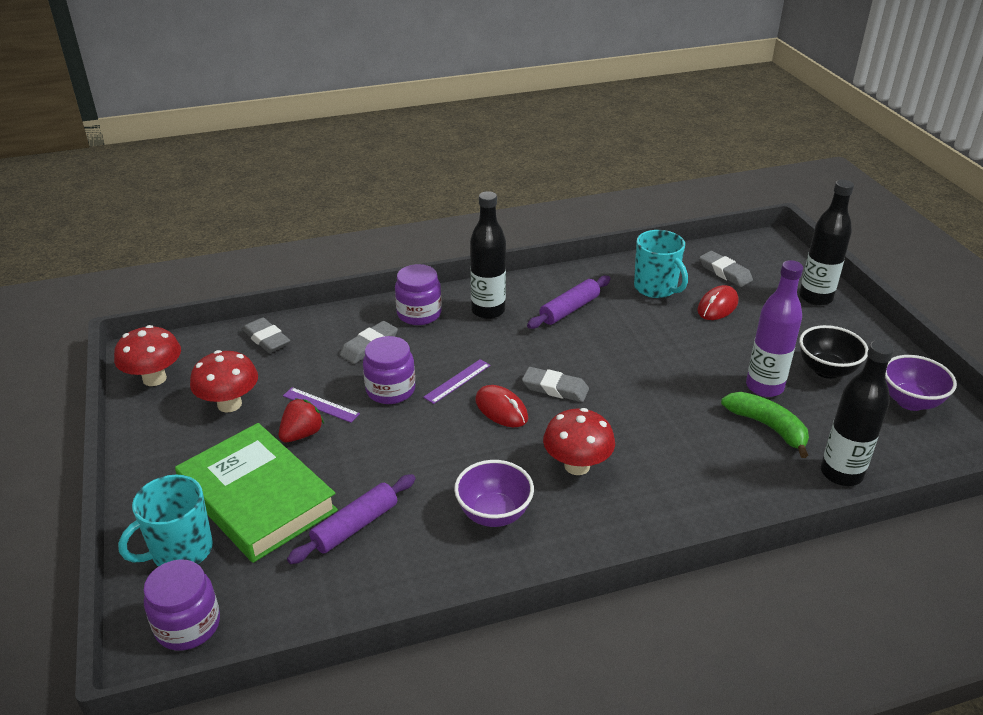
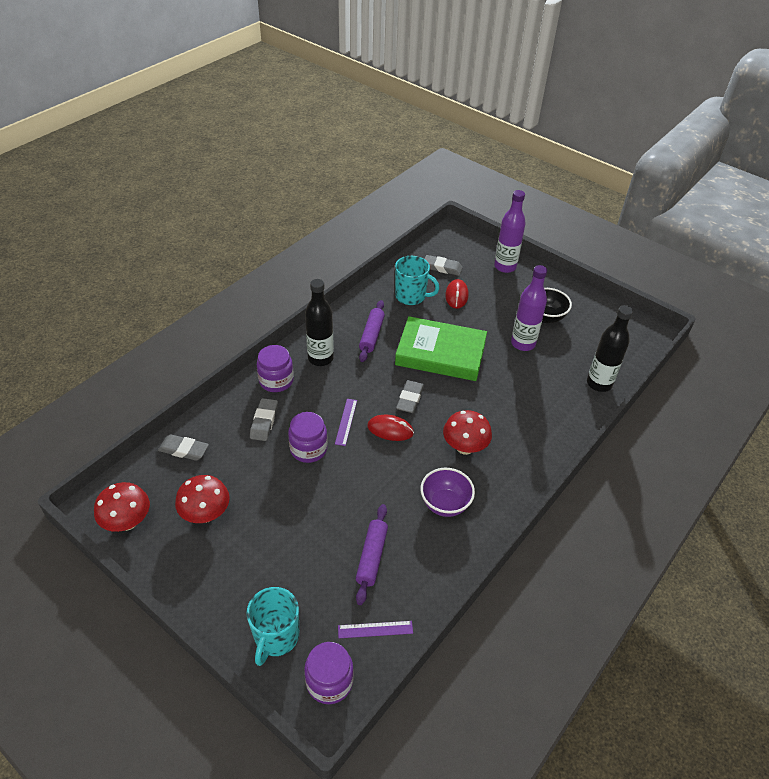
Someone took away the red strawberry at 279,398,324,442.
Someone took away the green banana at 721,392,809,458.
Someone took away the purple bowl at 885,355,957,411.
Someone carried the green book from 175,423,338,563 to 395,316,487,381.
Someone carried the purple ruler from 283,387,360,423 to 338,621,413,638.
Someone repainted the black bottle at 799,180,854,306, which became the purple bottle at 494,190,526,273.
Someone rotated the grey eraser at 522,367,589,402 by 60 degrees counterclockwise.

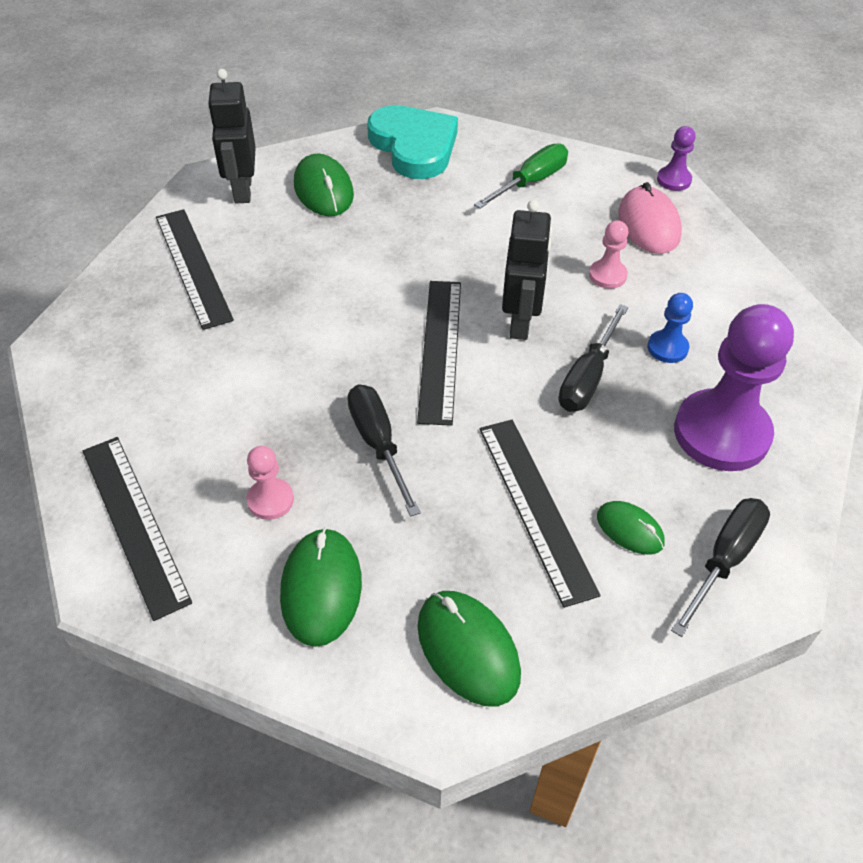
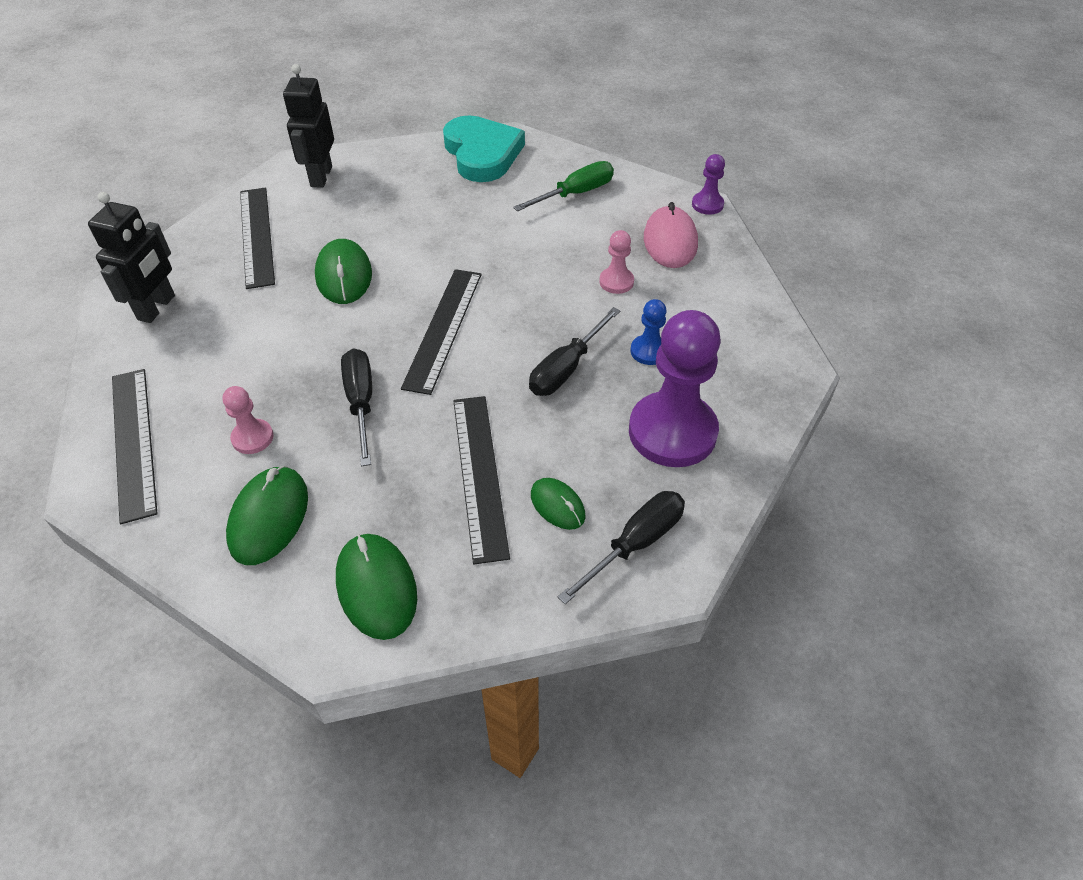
Someone carried the green mouse from 294,154,354,216 to 315,239,372,304.
Someone carried the black robot from 502,200,552,340 to 88,192,175,323.

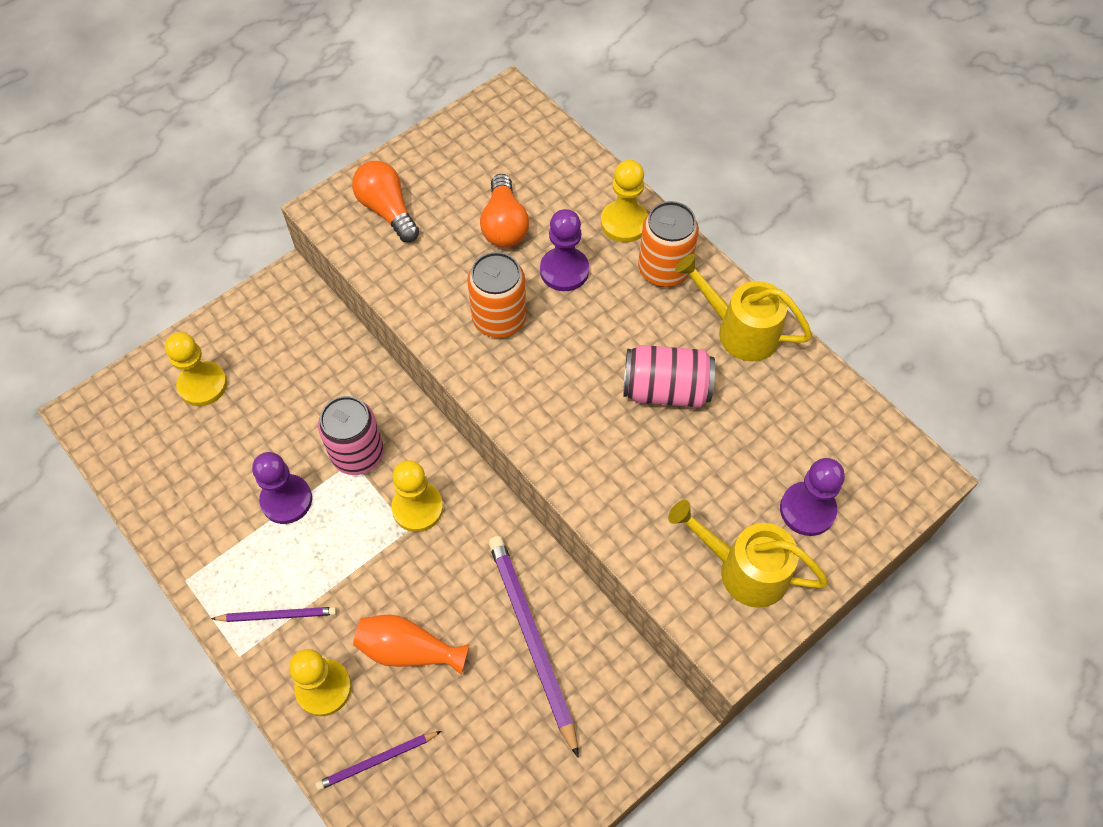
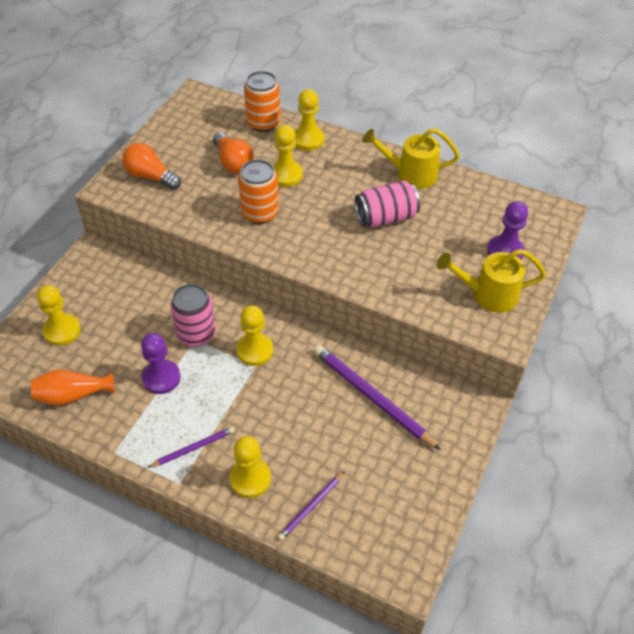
Someone carried the orange vase from 353,614,469,675 to 31,370,114,405.
Someone carried the orange can from 638,201,699,287 to 244,71,280,132.
Someone repainted the purple pawn at 540,209,589,291, which became the yellow pawn at 272,125,303,187.

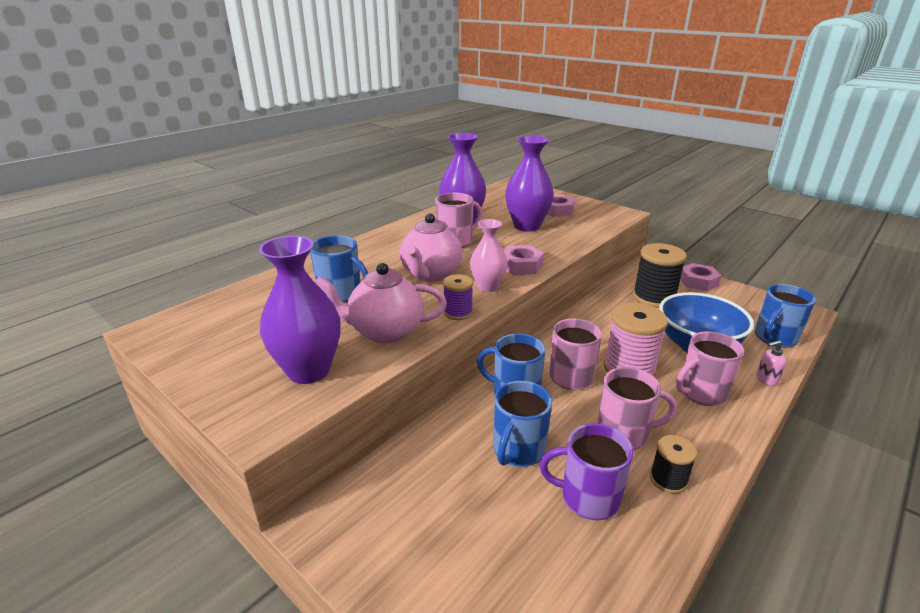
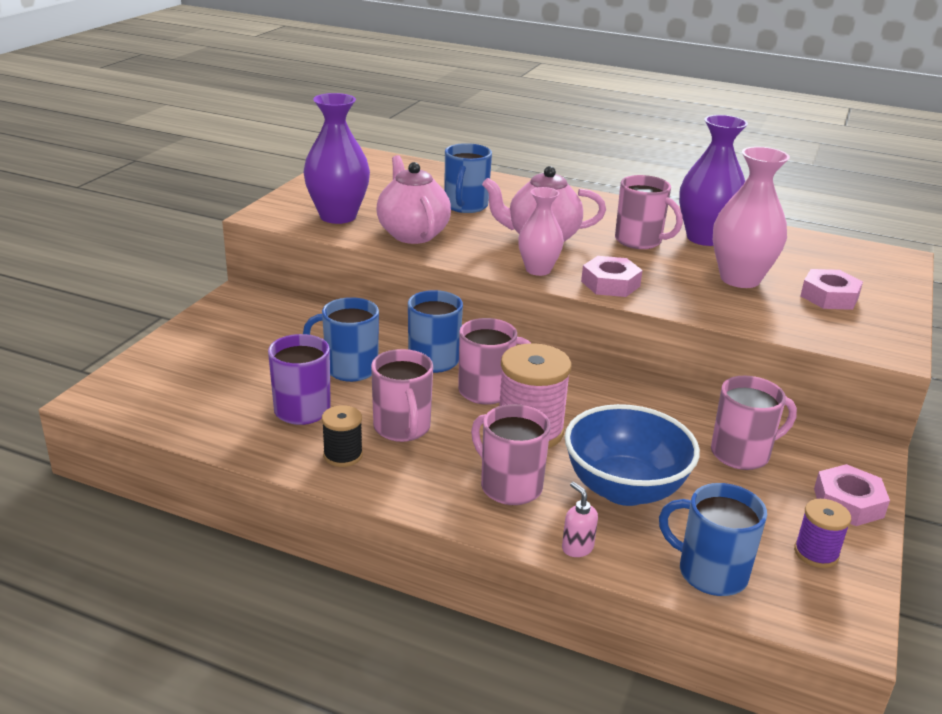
Someone carried the purple spool from 443,274,473,320 to 794,499,851,568.
Someone swapped the black spool at 633,243,687,308 for the pink mug at 711,376,797,470.
Someone repainted the purple vase at 505,136,554,231, which became the pink vase at 713,147,790,288.

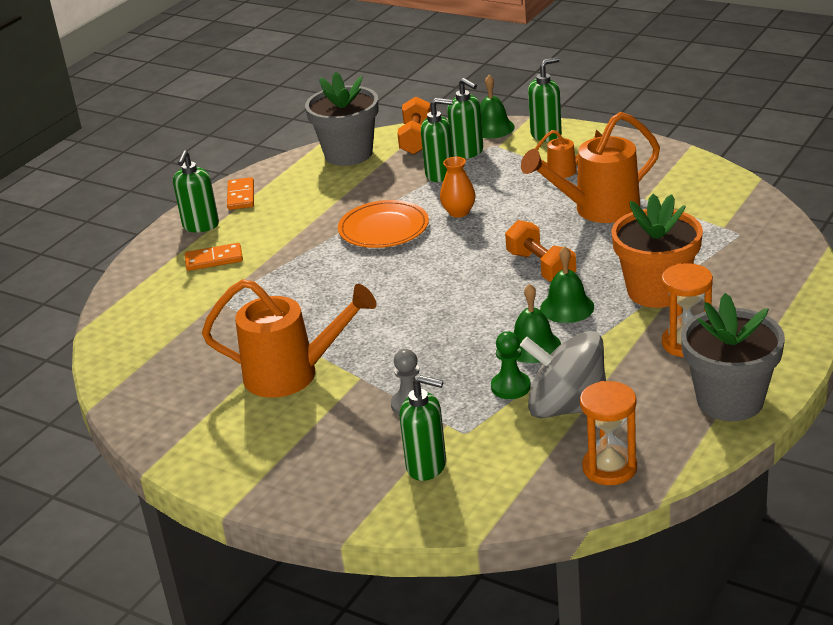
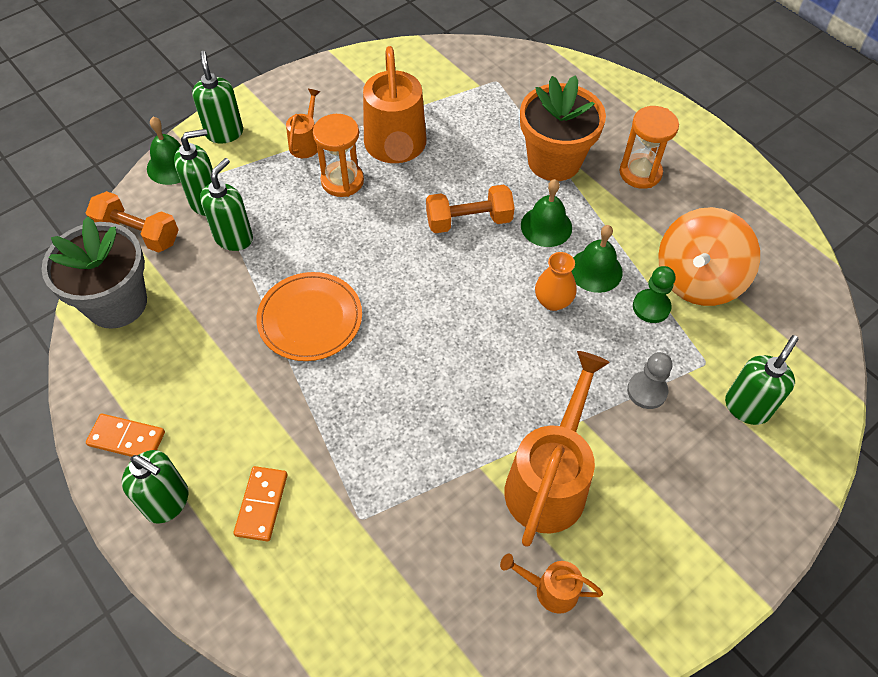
Someone took away the grey flower pot at 681,293,785,421.
Someone put down the orange watering can at 500,554,603,614.
Someone carried the orange vase from 440,157,476,218 to 535,252,577,311.
Someone carried the orange hourglass from 580,381,637,485 to 313,114,364,197.
Someone repainted the grey spinning top at 520,331,606,418, which became the orange spinning top at 658,207,760,306.

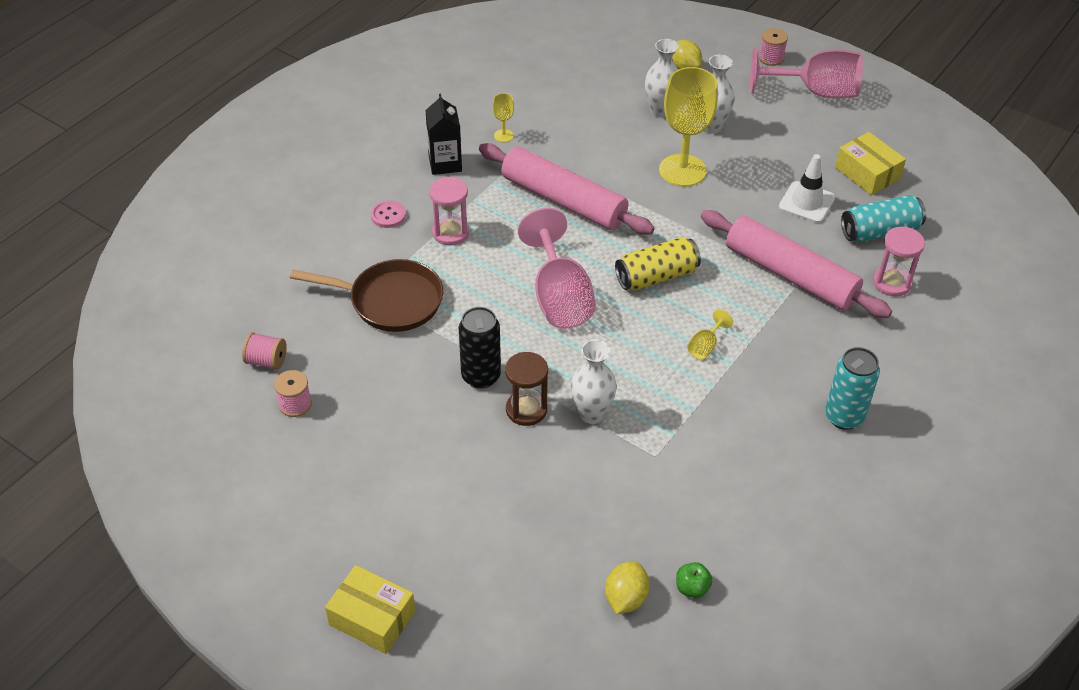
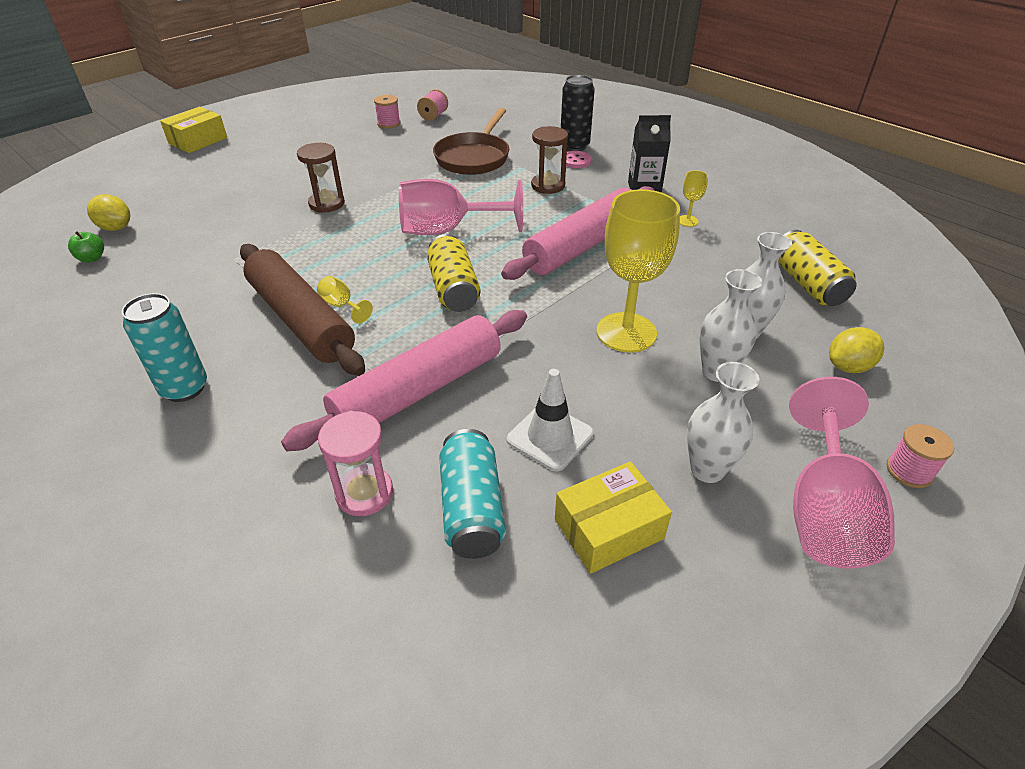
Someone put down the brown rolling pin at 240,244,365,376.
Someone put down the yellow can at 778,230,857,306.
Someone carried the black can from 459,307,501,389 to 561,75,595,151.
Someone carried the white vase from 571,340,617,424 to 687,362,759,483.
Someone repainted the pink hourglass at 429,177,469,245, which became the brown hourglass at 531,126,568,194.

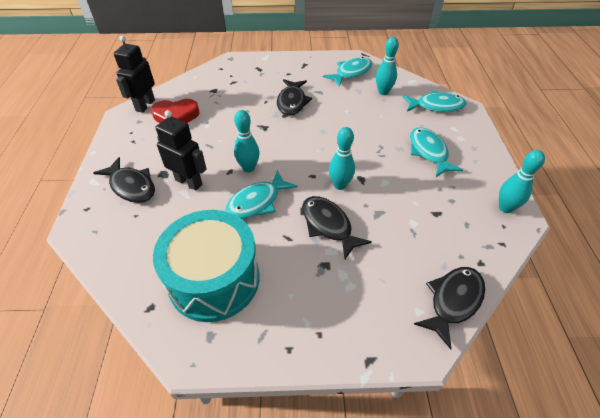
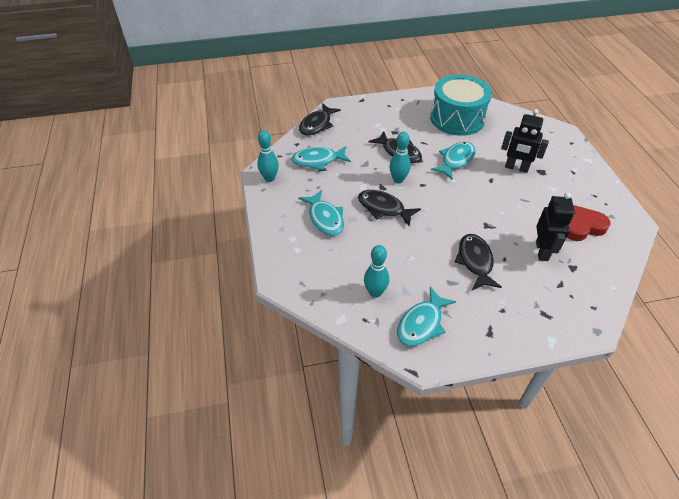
Someone took away the turquoise bowling pin at 234,110,260,172.
Someone carried the black fish from 93,157,155,203 to 358,190,421,227.
Someone carried the black robot from 114,36,155,113 to 536,193,575,261.
Someone carried the turquoise fish from 403,91,467,112 to 291,146,351,170.

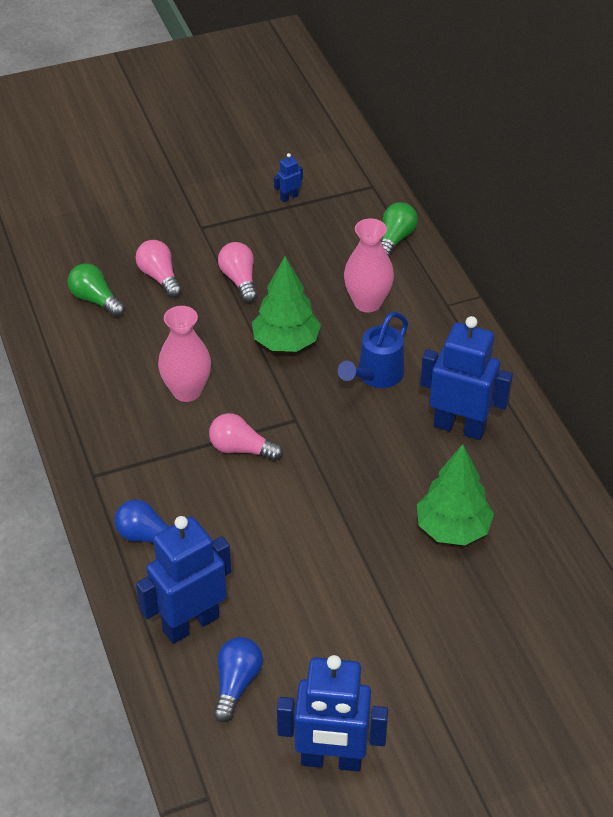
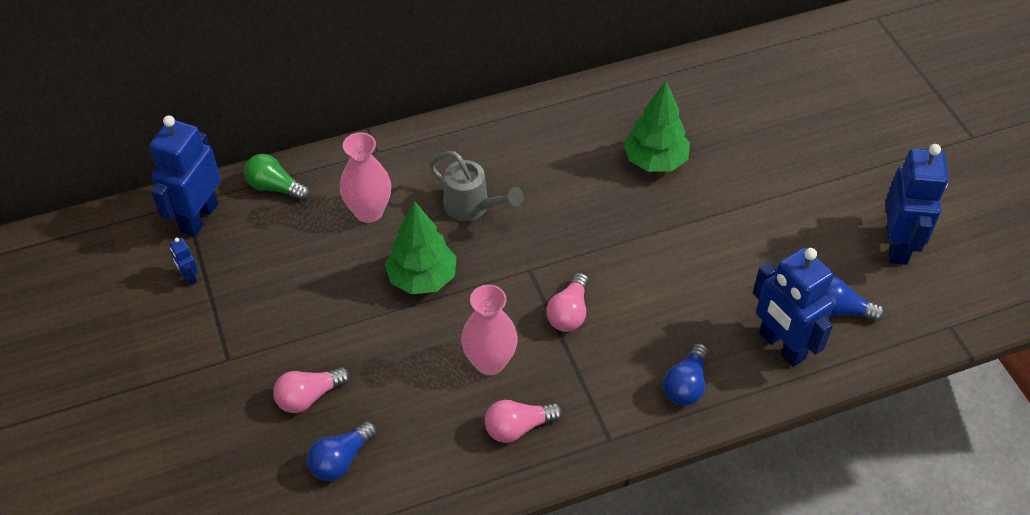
Someone carried the pink light bulb from 218,242,258,303 to 485,400,563,443.
Someone carried the blue robot from 420,316,513,440 to 150,115,221,237.
Someone repainted the green light bulb at 68,263,125,317, which became the blue light bulb at 307,421,377,481.
Someone repainted the blue watering can at 338,312,408,388, which became the grey watering can at 429,151,524,221.

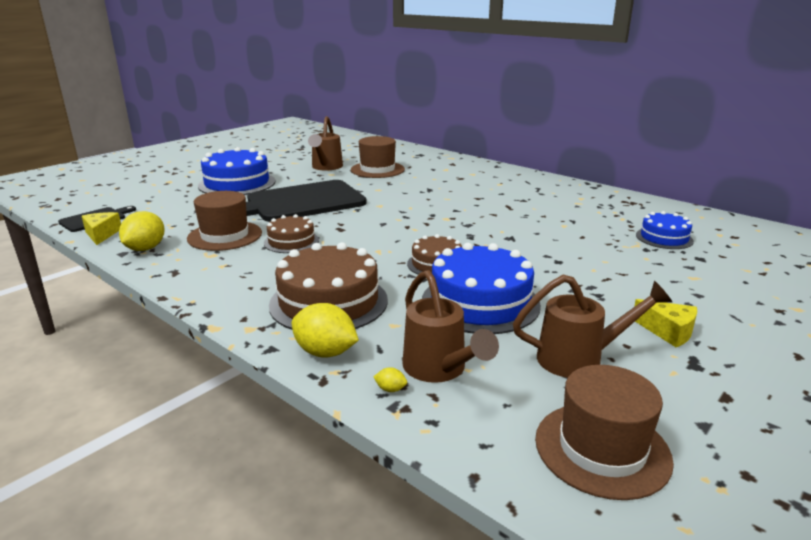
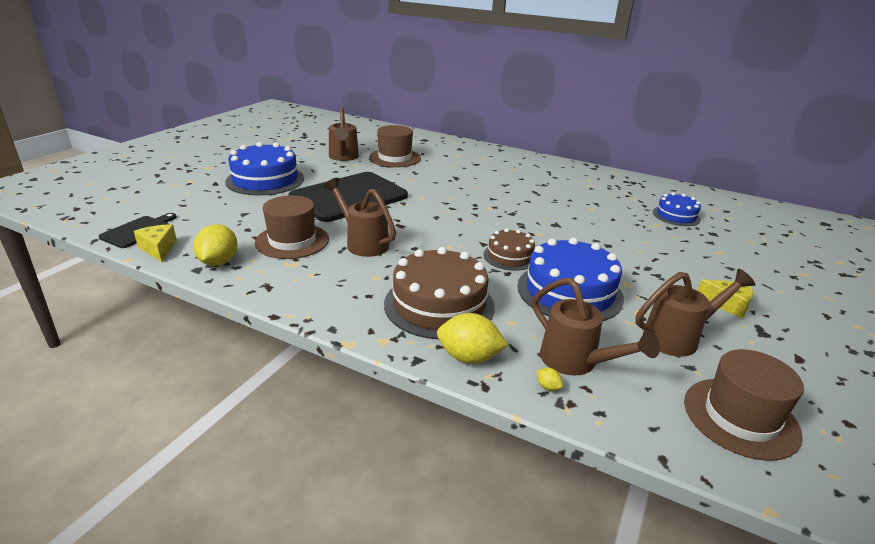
Someone swapped the brown cake at 264,214,319,253 for the brown watering can at 324,178,396,257.
Someone rotated the yellow lemon at 374,367,407,392 by 45 degrees clockwise.

